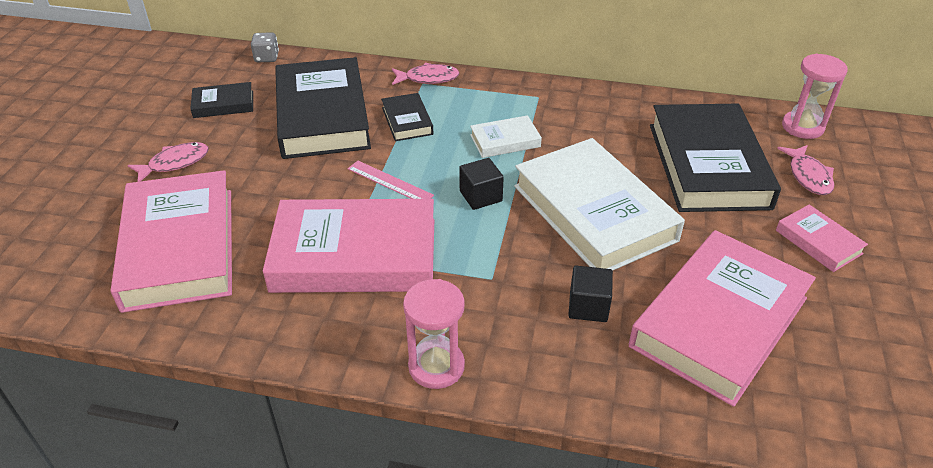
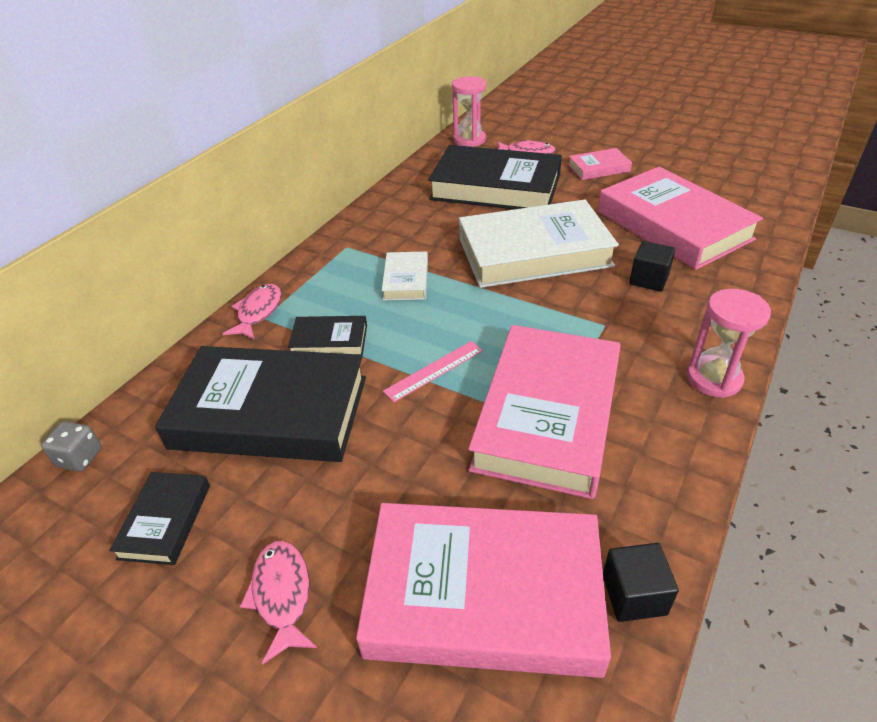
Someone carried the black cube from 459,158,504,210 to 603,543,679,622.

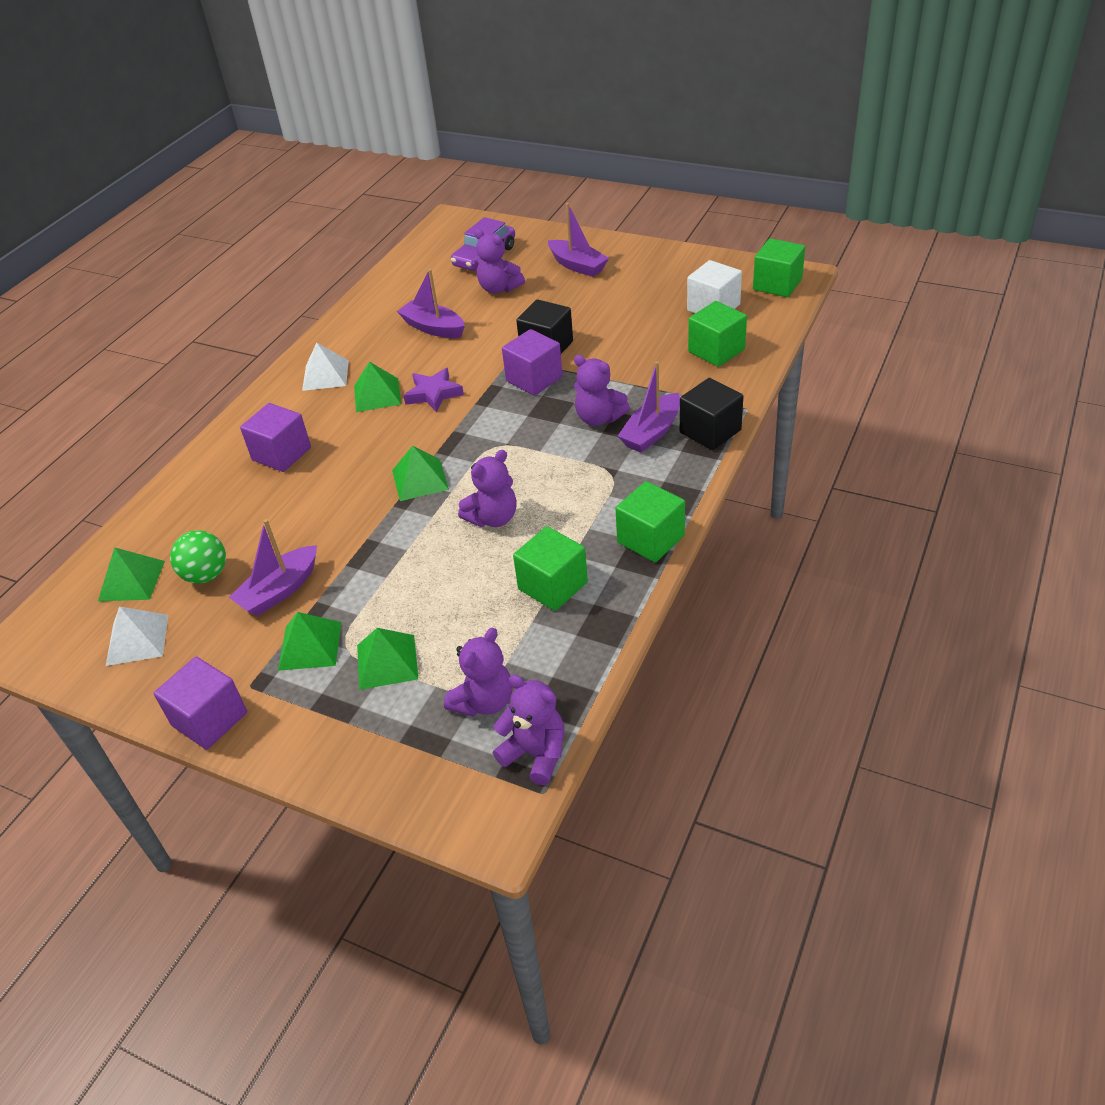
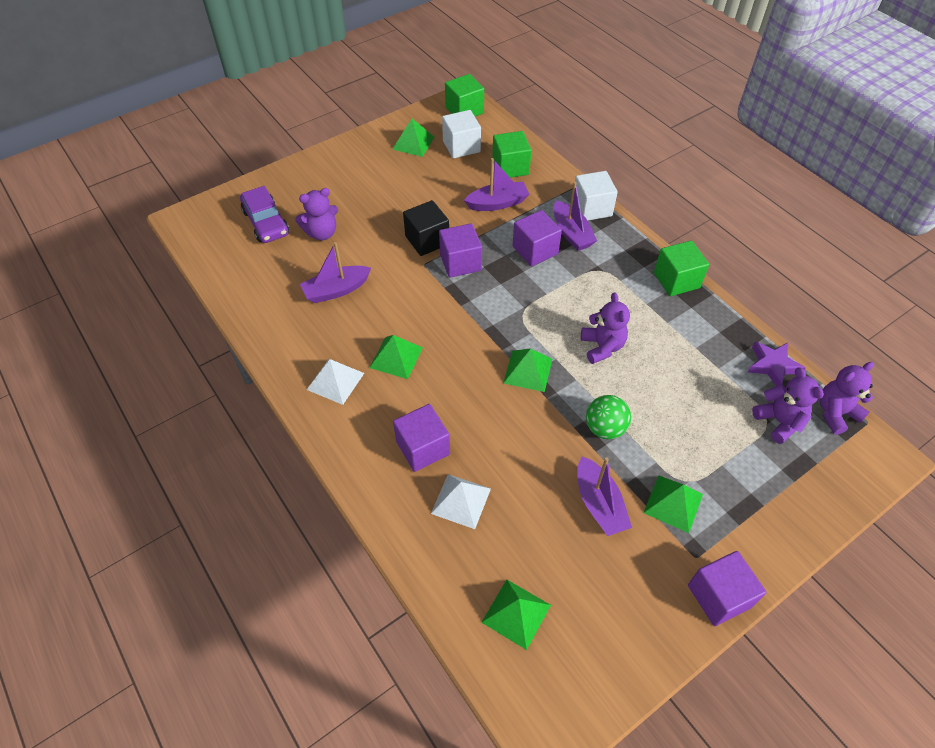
Someone took away the green cube at 513,526,588,611.
Someone carried the white pyramid from 106,606,168,666 to 431,474,491,529.
Someone carried the green ball from 170,530,226,584 to 586,395,631,439.
Someone carried the green pyramid from 357,628,418,690 to 392,119,434,157.
Someone carried the purple star from 403,368,464,412 to 748,341,805,386.
Someone carried the purple boat from 548,203,609,277 to 464,158,529,211.
Someone swapped the purple teddy bear at 574,355,630,426 for the purple cube at 513,210,562,266.
Someone repainted the black cube at 680,378,743,450, which became the white cube at 575,171,618,221.

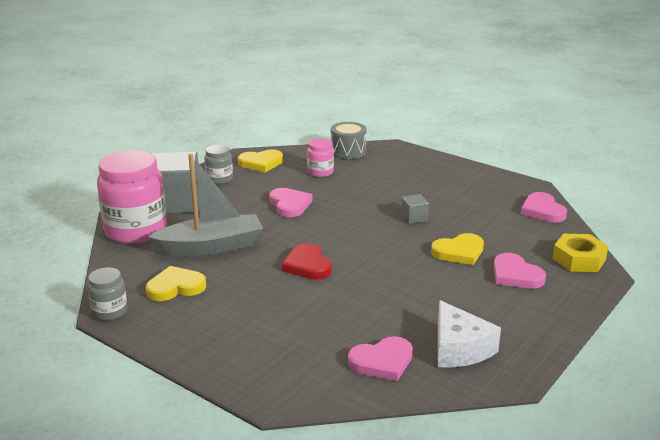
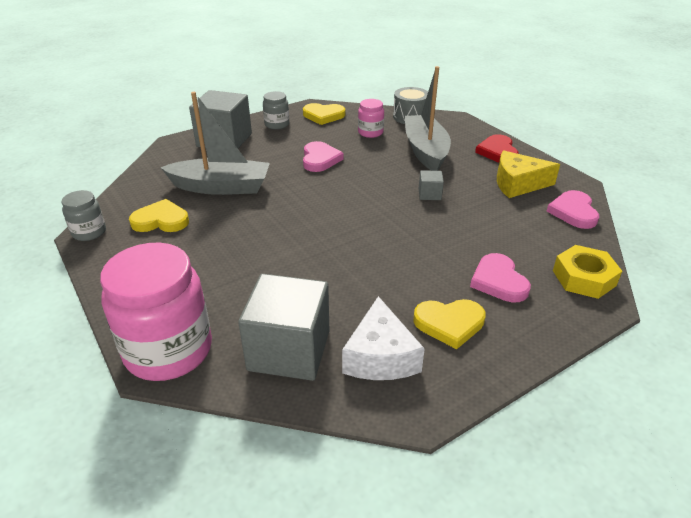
Someone put down the grey boat at 405,66,451,171.
Someone put down the yellow cheese at 497,151,560,198.
Someone carried the pink jar from 97,150,167,244 to 100,243,212,381.
Someone carried the red heart from 282,243,332,280 to 475,134,519,163.
Someone carried the yellow heart from 431,233,484,265 to 413,299,486,349.
Someone swapped the pink heart at 348,336,413,381 for the grey cube at 238,274,329,381.

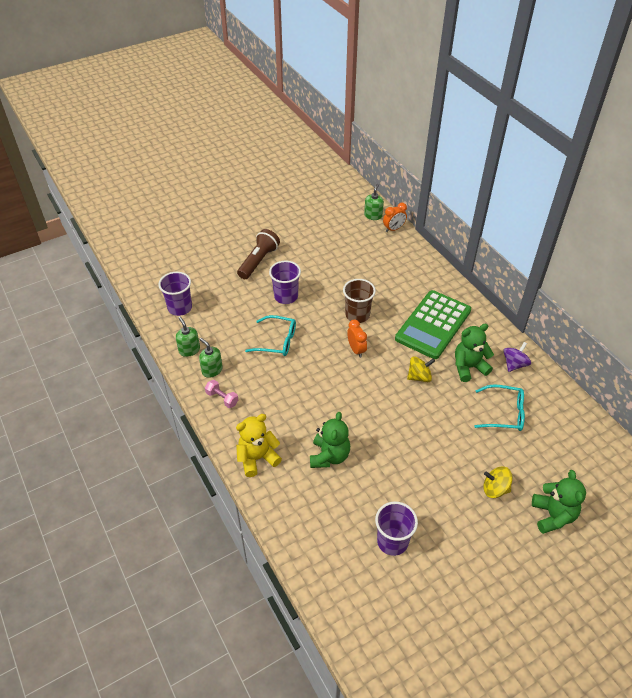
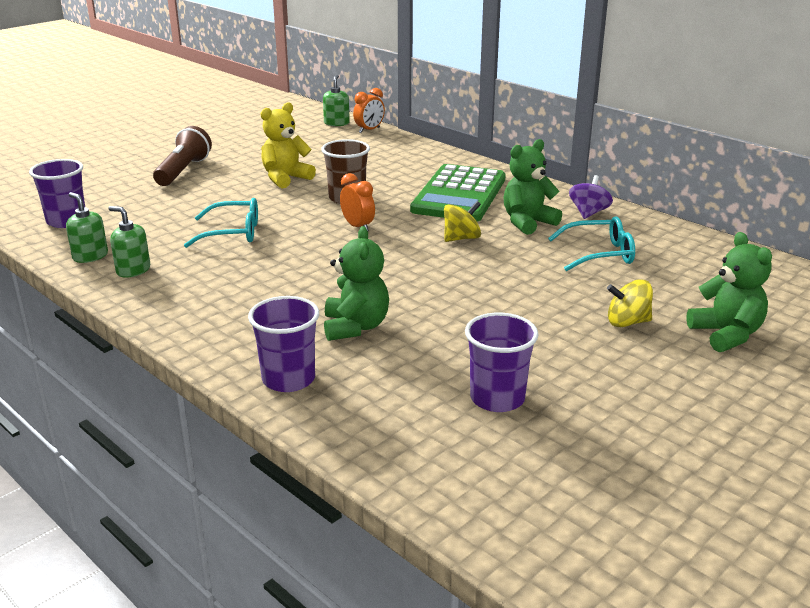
Someone took away the pink dumbbell at 205,380,238,408.
Someone carried the yellow teddy bear from 236,414,282,477 to 260,102,316,188.
Someone carried the purple cup from 269,261,301,304 to 248,296,319,392.

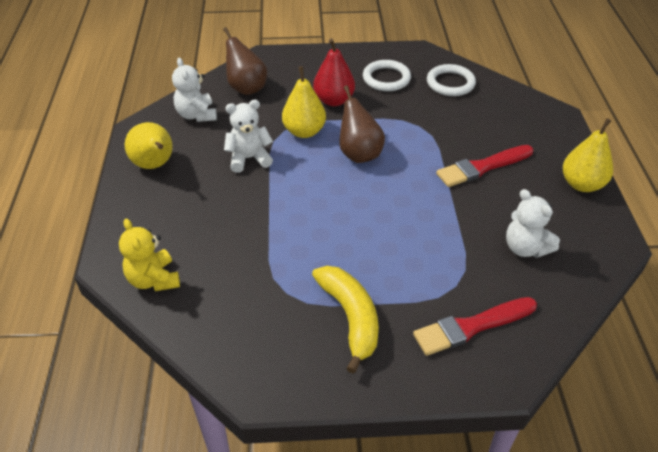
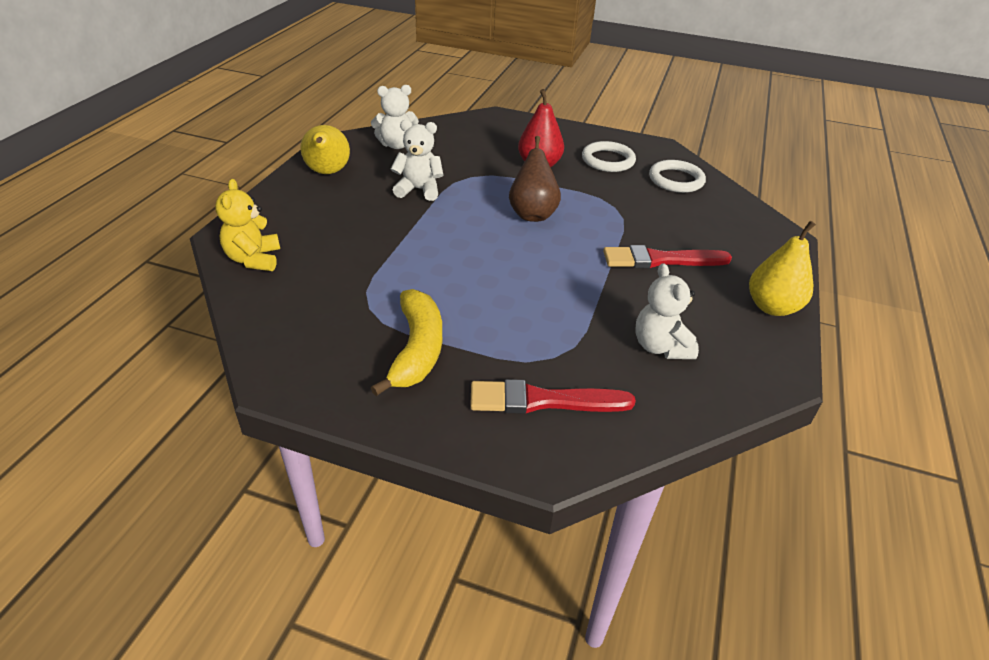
Someone took away the brown pear at 223,27,267,95.
Someone took away the yellow pear at 282,66,326,138.
Someone rotated the white teddy bear at 172,58,217,122 by 105 degrees counterclockwise.

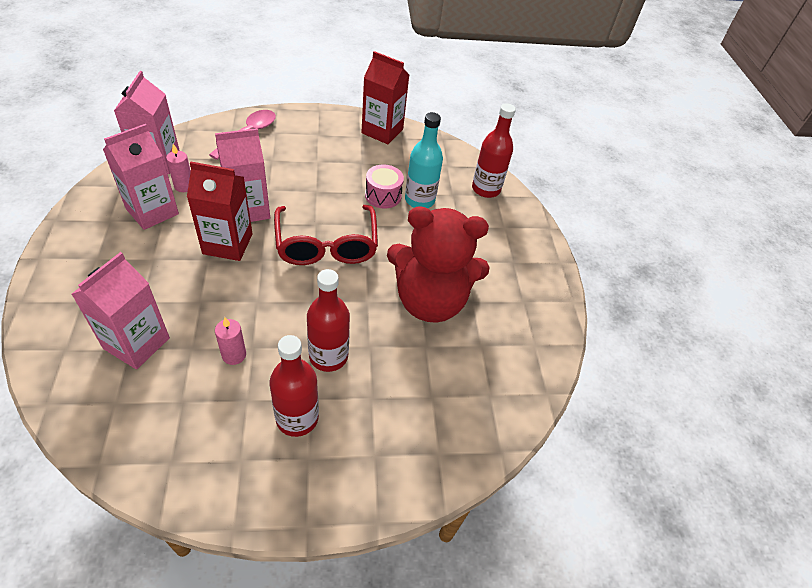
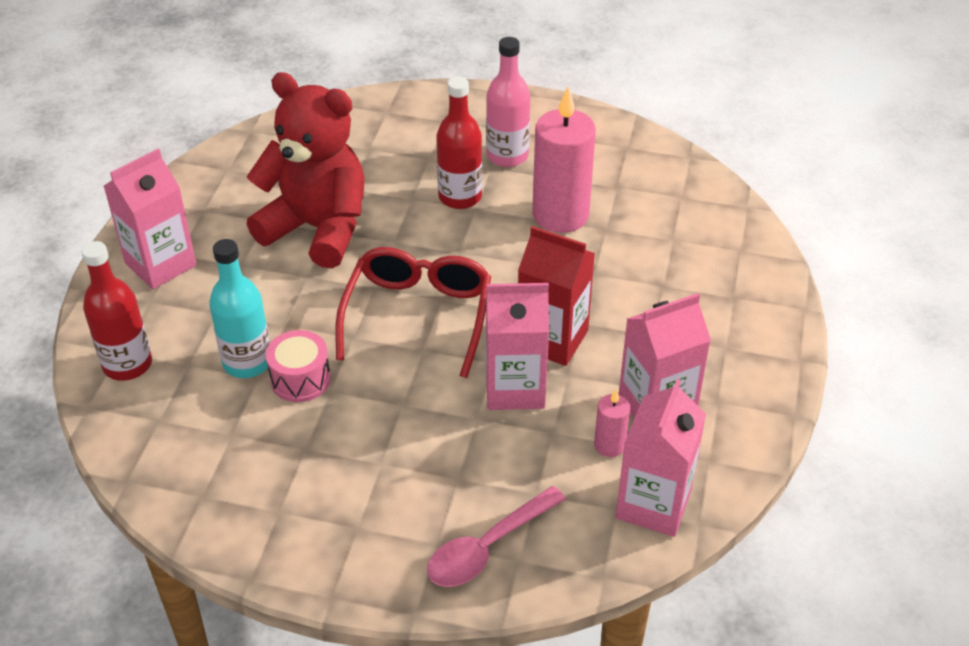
Someone took away the red carton at 361,51,409,144.
Someone carried the pink carton from 71,252,170,369 to 104,149,196,289.
Someone repainted the red bottle at 269,335,319,437, which became the pink bottle at 486,37,530,167.
Someone scaled the pink candle at 215,317,246,365 by 2.15.

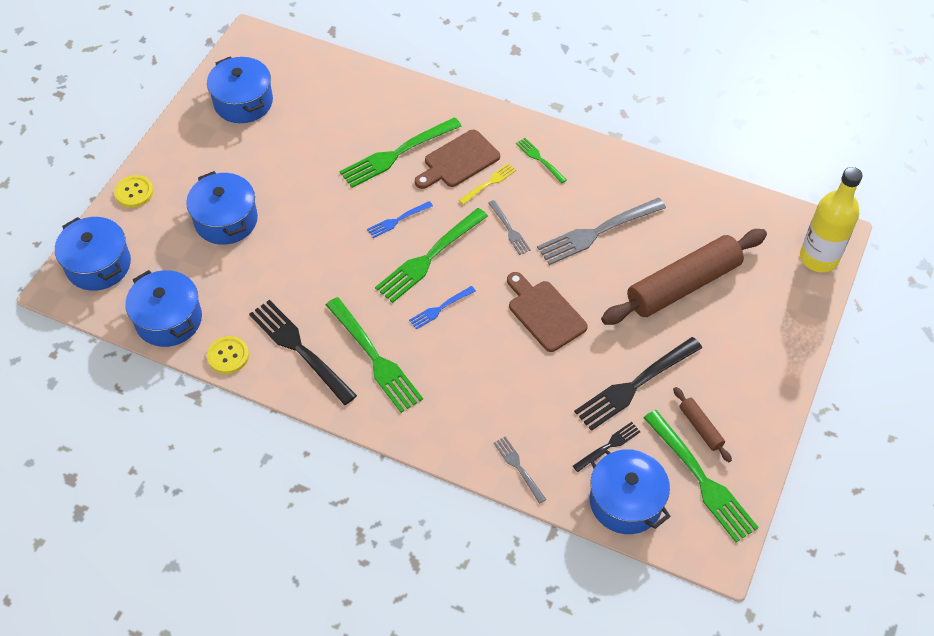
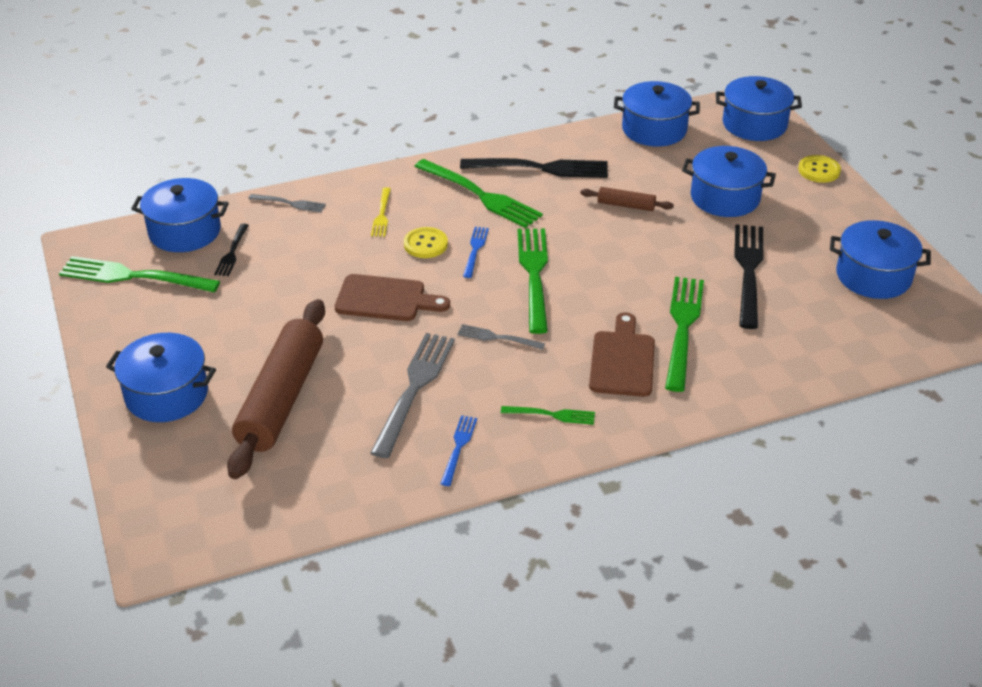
Someone took away the yellow bottle at 800,167,863,273.
Someone put down the blue pot at 106,333,216,422.
Someone carried the yellow button from 207,336,249,374 to 404,227,448,258.
Someone carried the blue fork from 367,201,433,238 to 440,415,477,486.
Someone carried the yellow fork from 459,163,516,205 to 371,187,391,237.
Someone carried the black fork from 574,337,702,431 to 734,224,764,329.
Someone carried the brown rolling pin from 673,387,732,462 to 580,187,674,211.
Someone rotated the green fork at 326,297,423,413 by 150 degrees counterclockwise.

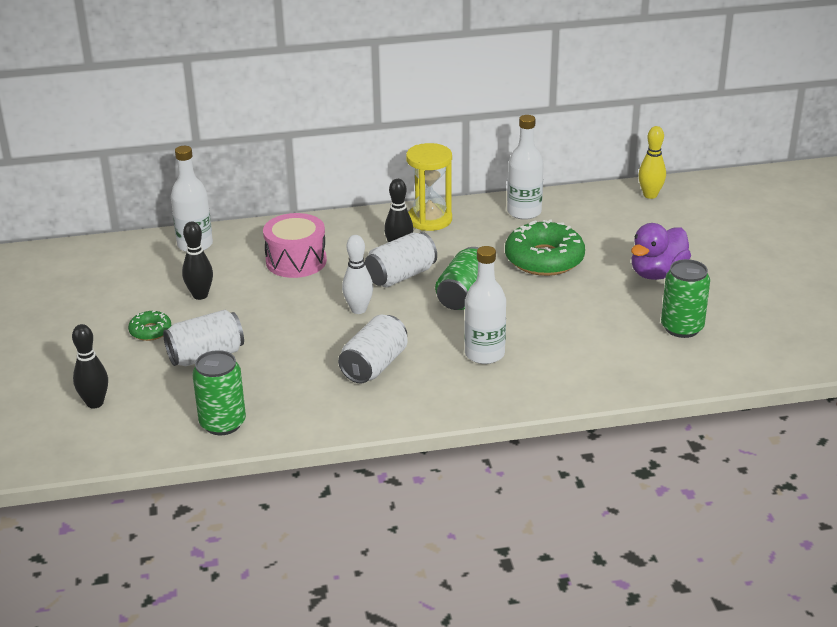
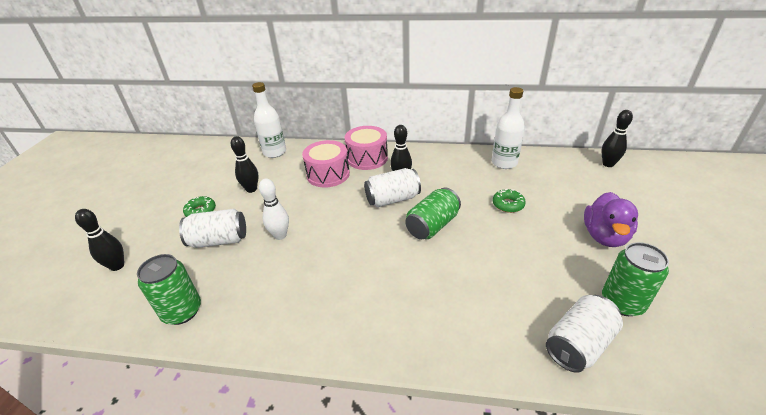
Someone took away the yellow hourglass at 406,143,452,231.
Someone took away the white bottle at 465,246,506,364.
Someone put down the pink drum at 345,126,388,170.
Someone carried the white can from 338,315,408,384 to 546,295,623,373.
Someone carried the white bowling pin from 342,235,373,314 to 259,178,289,240.
Someone repainted the yellow bowling pin at 638,126,666,199, which became the black bowling pin at 601,110,633,167.
Someone rotated the purple duck at 631,223,691,280 by 45 degrees counterclockwise.
Someone scaled the green donut at 505,219,585,276 by 0.50.

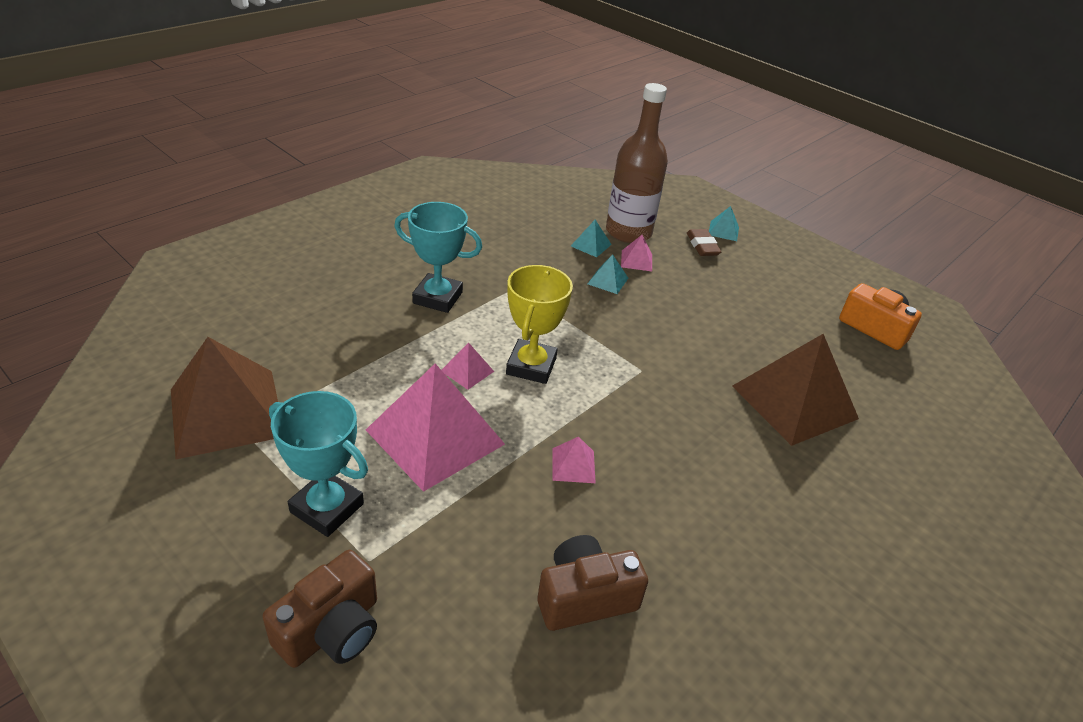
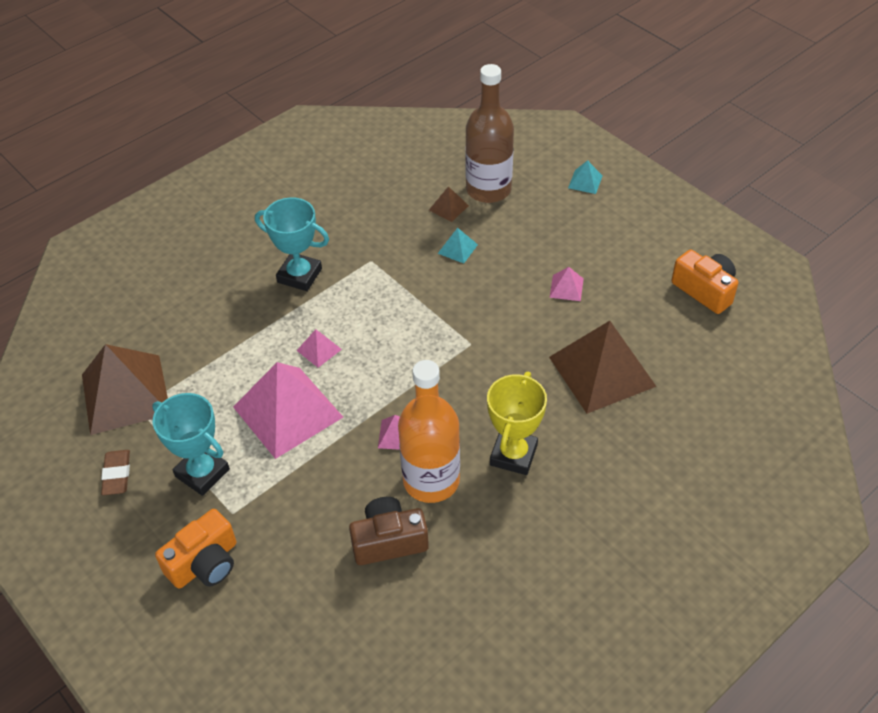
Someone put down the orange bottle at 398,360,460,503.
Someone carried the yellow trophy from 506,265,573,384 to 487,372,547,475.
Someone carried the pink pyramid from 621,235,652,271 to 549,267,584,301.
Someone carried the brown eraser from 687,229,721,256 to 101,450,130,495.
Someone repainted the brown camera at 262,550,377,668, which became the orange camera at 155,509,236,589.
Someone repainted the turquoise pyramid at 571,220,612,257, which became the brown pyramid at 429,186,469,222.

